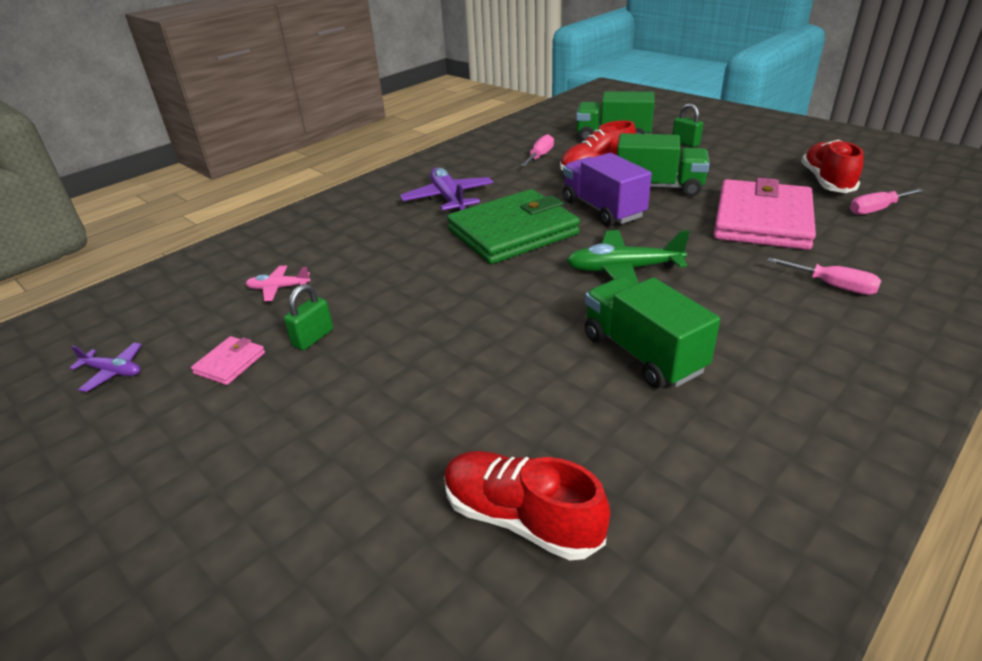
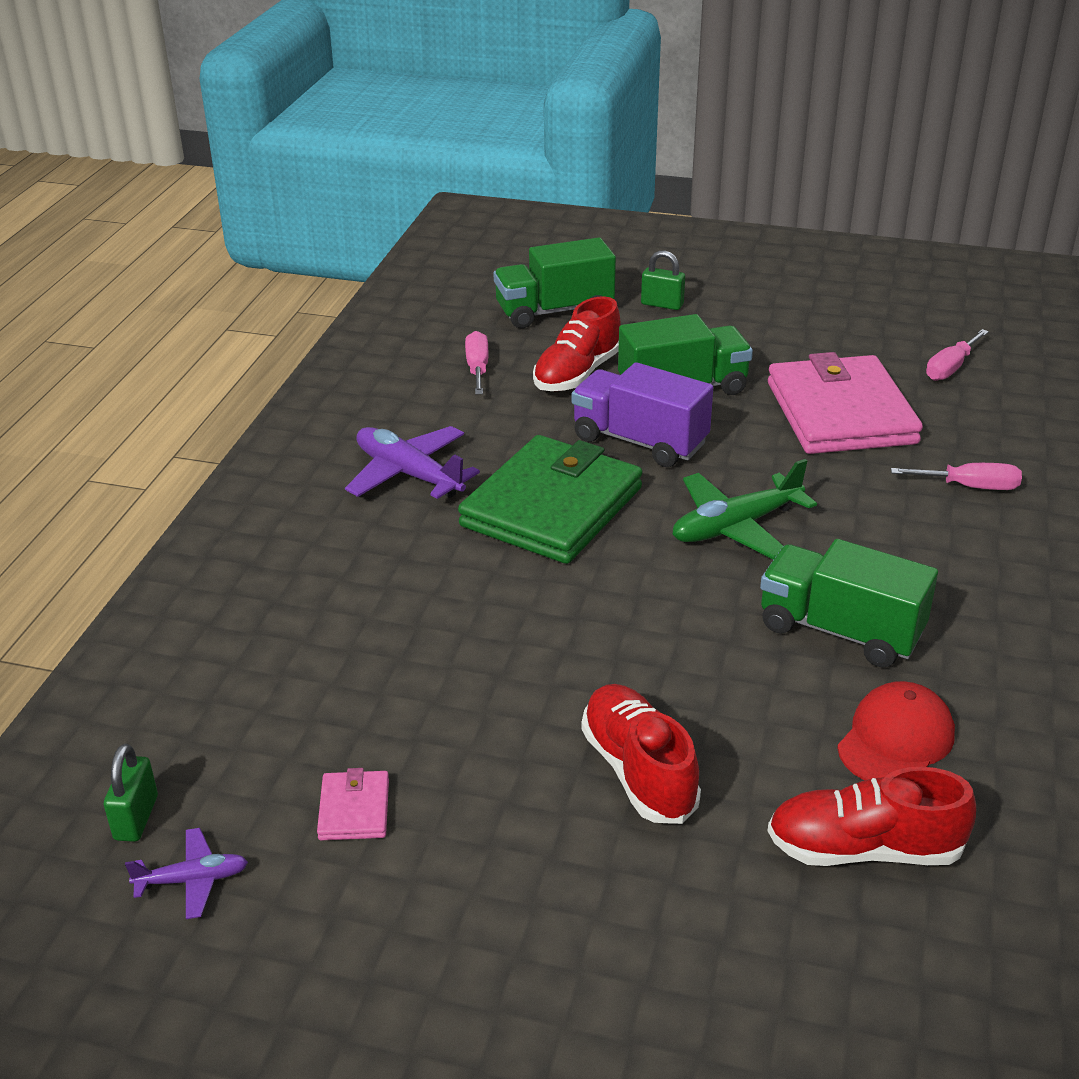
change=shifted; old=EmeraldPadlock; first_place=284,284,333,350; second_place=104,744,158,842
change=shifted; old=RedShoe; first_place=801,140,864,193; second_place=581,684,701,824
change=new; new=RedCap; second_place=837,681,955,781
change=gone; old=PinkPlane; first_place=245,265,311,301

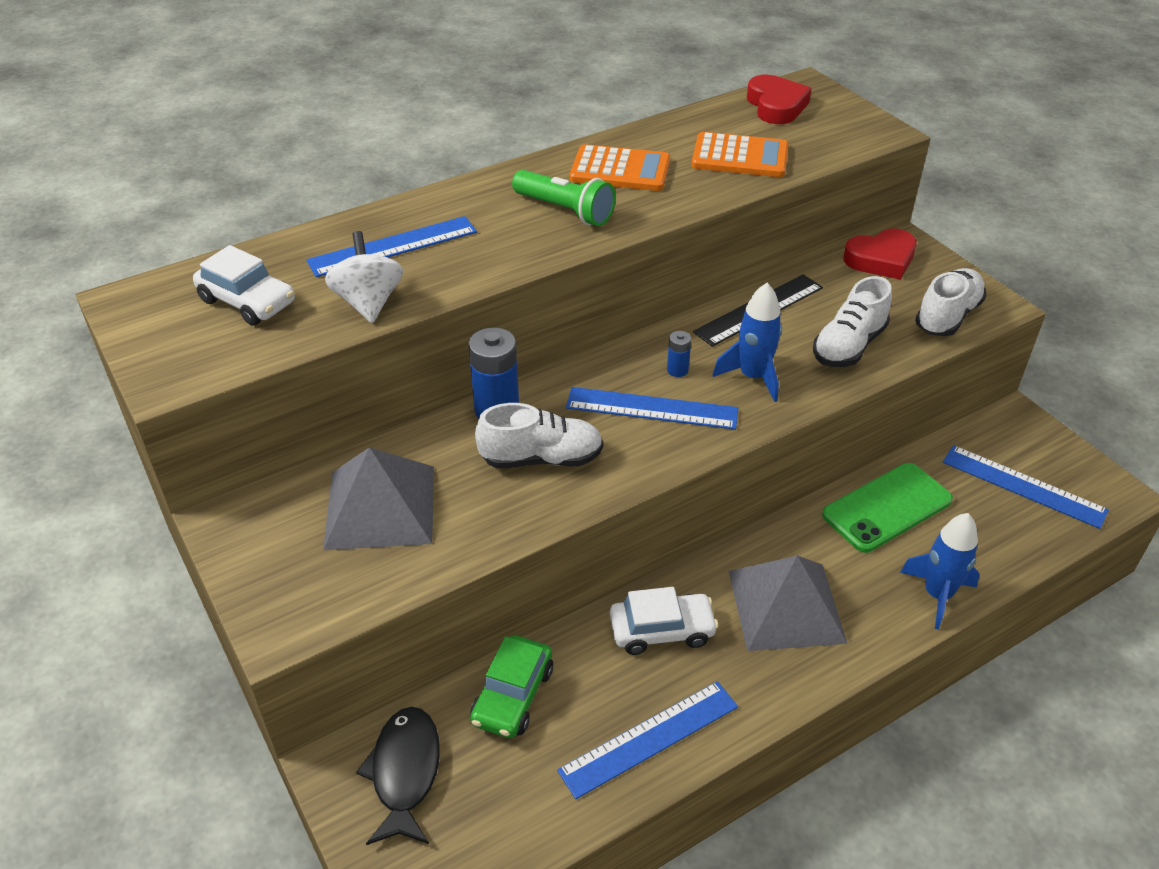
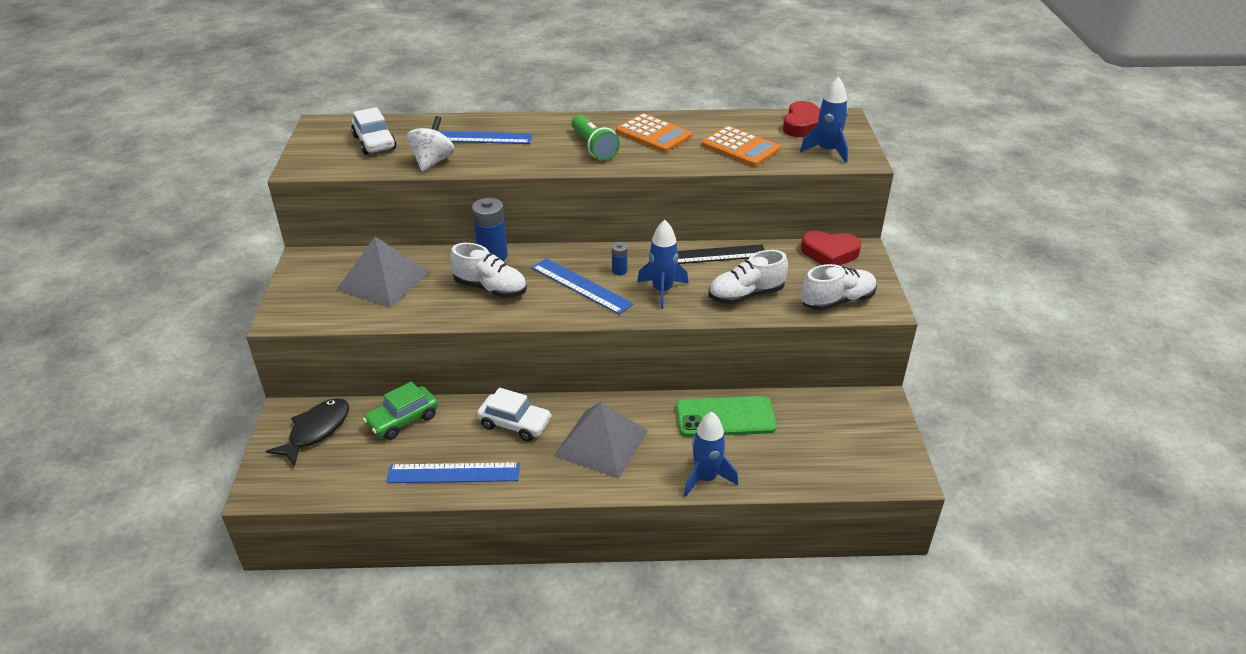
change=new; new=RoyalBlueToyRocket; second_place=800,77,848,163
change=gone; old=RoyalBlueMeasuringStick; first_place=943,445,1109,529

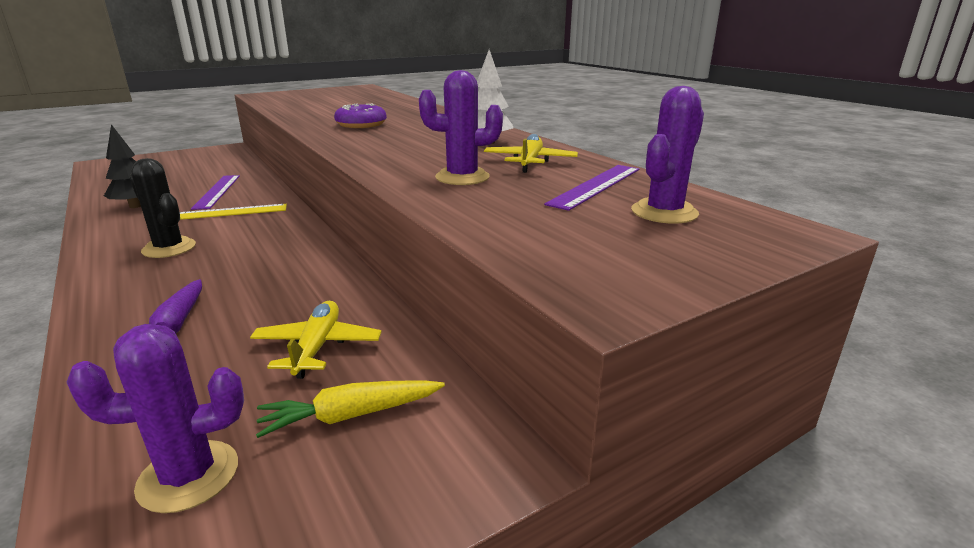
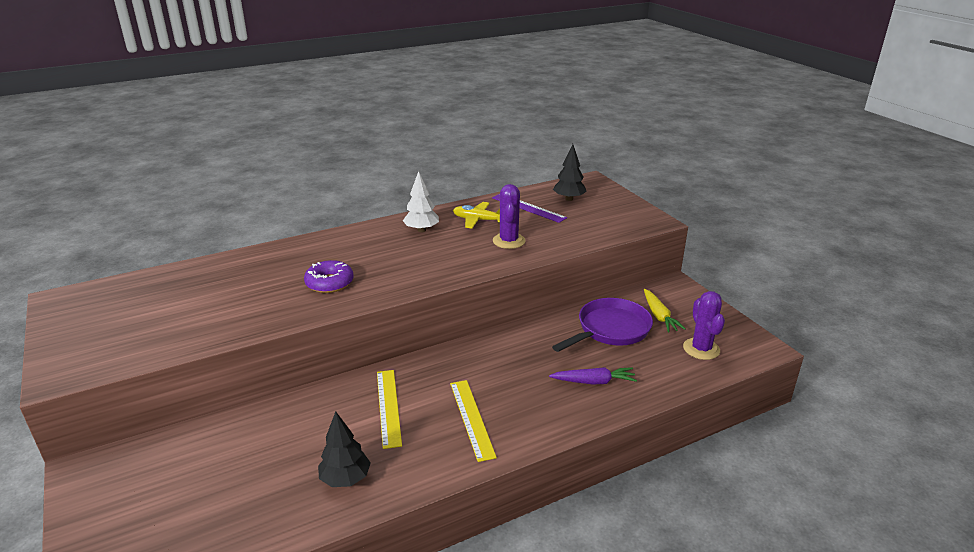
change=swapped; old=BlackPricklyPlant; new=YellowMeasuringStick; first_place=130,158,196,258; second_place=450,380,497,462
change=swapped; old=YellowPlane; new=VioletPan; first_place=250,301,381,379; second_place=552,298,653,352
change=swapped; old=VioletPricklyPlant; new=BlackFirTree; first_place=631,86,704,224; second_place=553,144,587,201
change=gone; old=VioletMeasuringStick; first_place=191,175,240,210

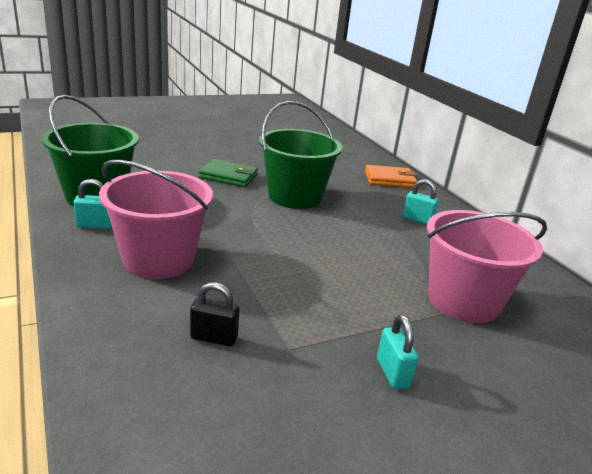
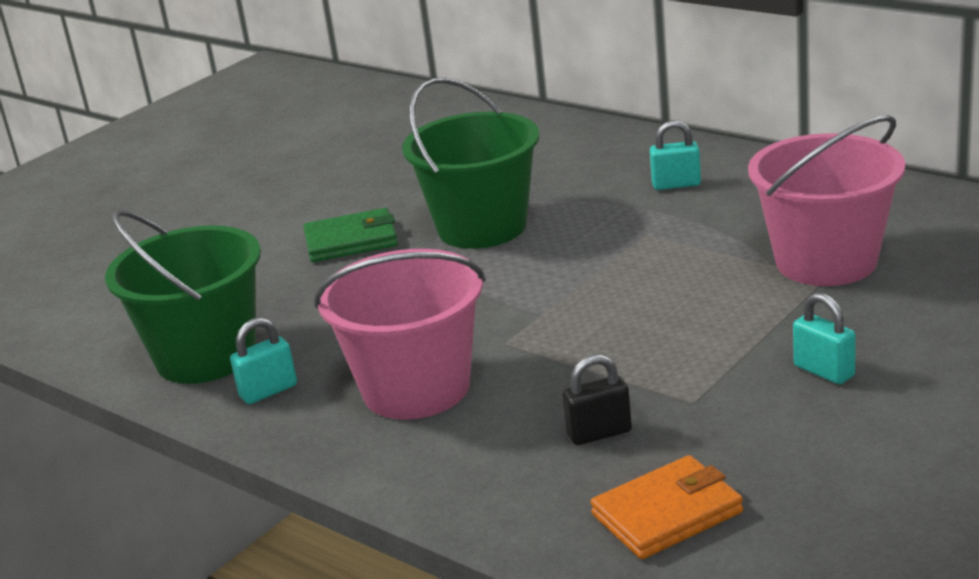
change=shifted; old=OrangeColouredCardWallet; first_place=365,165,417,188; second_place=590,455,743,559

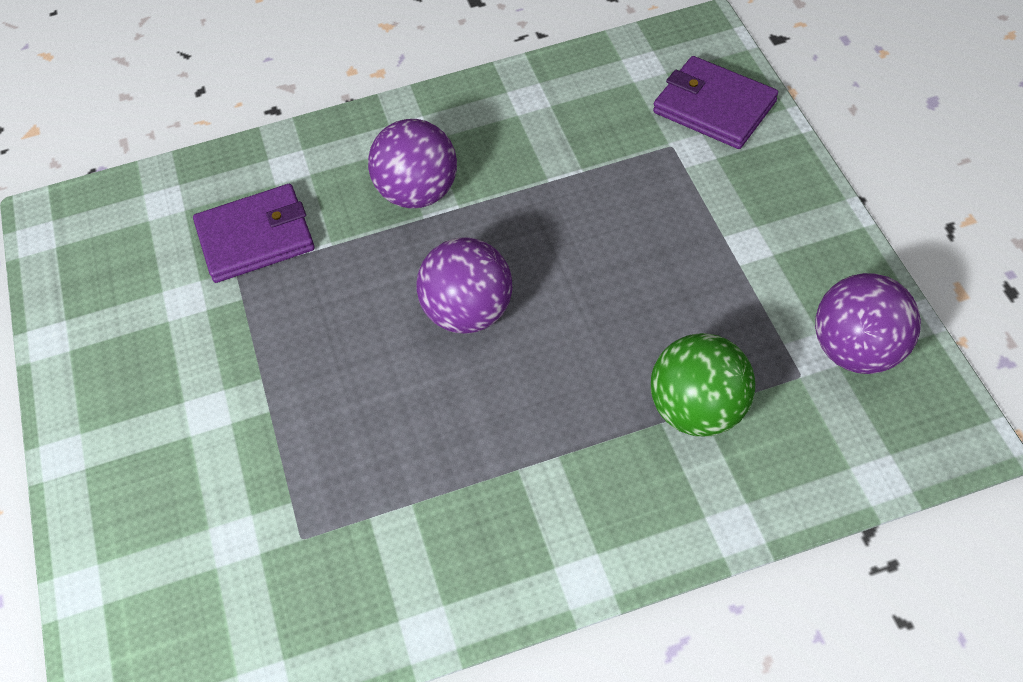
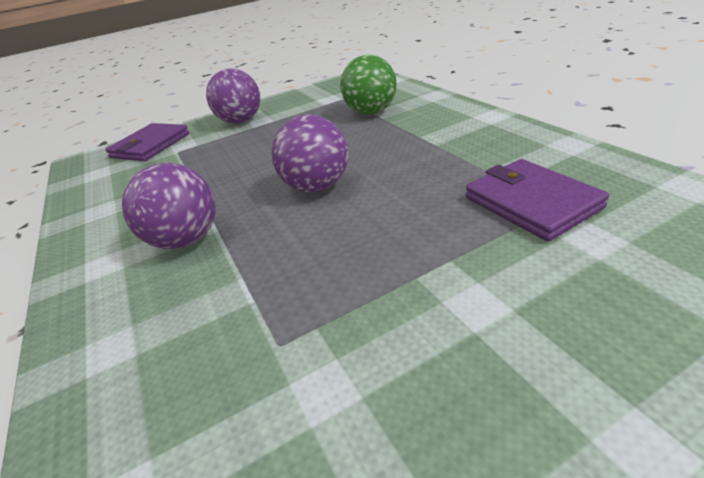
change=shifted; old=VioletPlayBall; first_place=815,273,921,374; second_place=206,69,260,124
change=shifted; old=VioletCardWallet; first_place=193,184,315,283; second_place=466,159,609,241

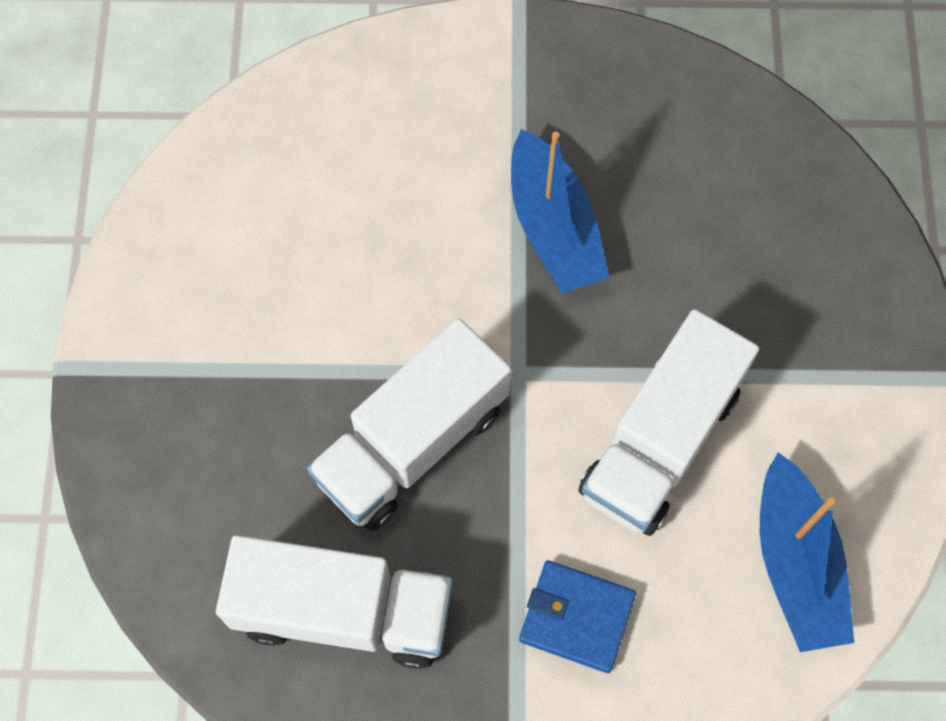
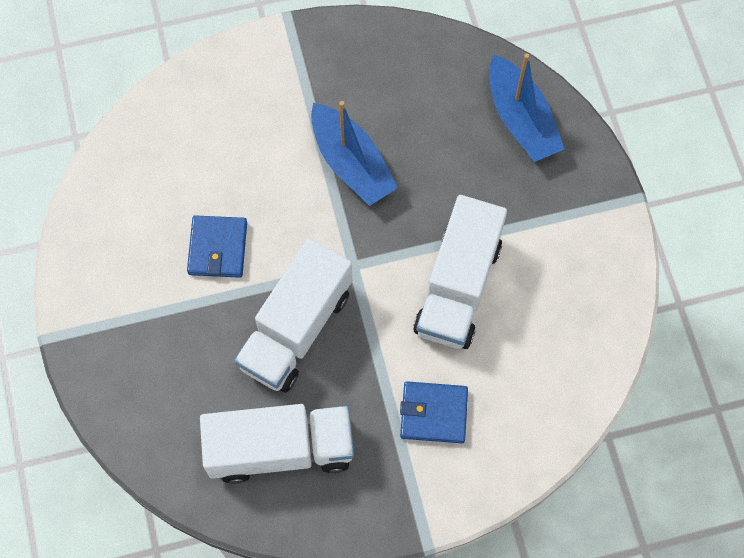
change=new; new=RoyalBlueCardWallet; second_place=187,215,247,278
change=shifted; old=RoyalBlueSailboat; first_place=760,452,854,652; second_place=489,53,565,162

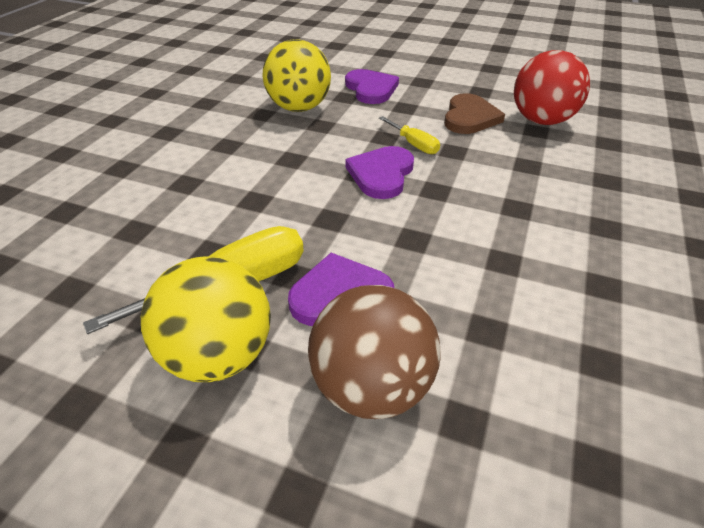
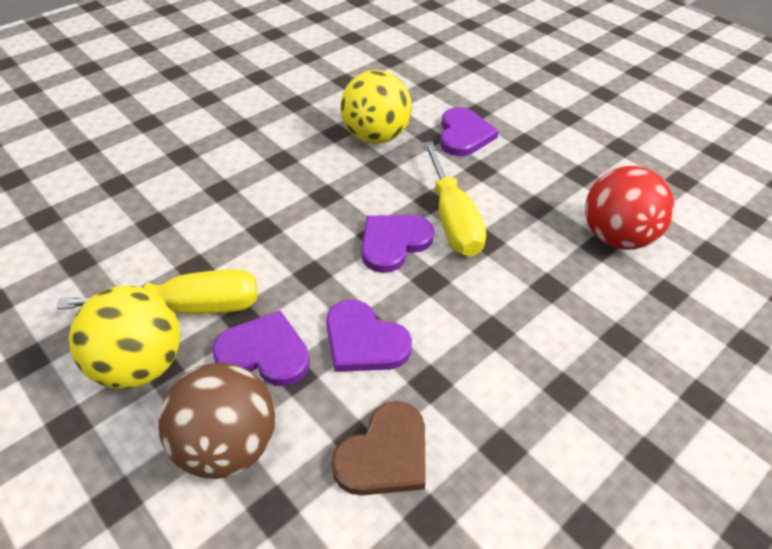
change=new; new=VioletLoveHeart; second_place=326,300,412,372
change=shifted; old=DarkBrownLoveHeart; first_place=444,93,505,134; second_place=331,401,426,496
change=scaled; old=YellowHandScrewdriver; first_place=379,116,440,154; second_place=423,141,486,257; factor=1.87

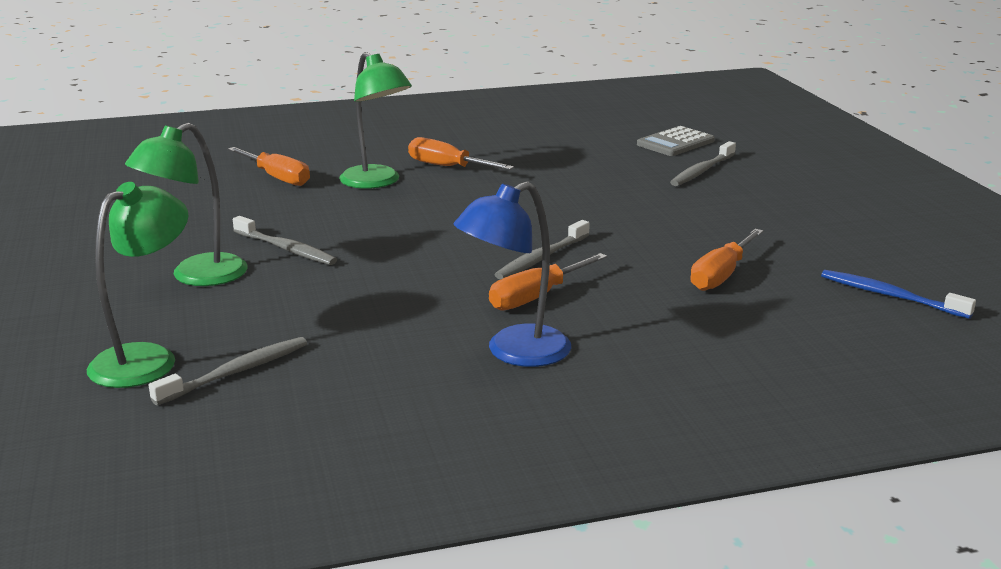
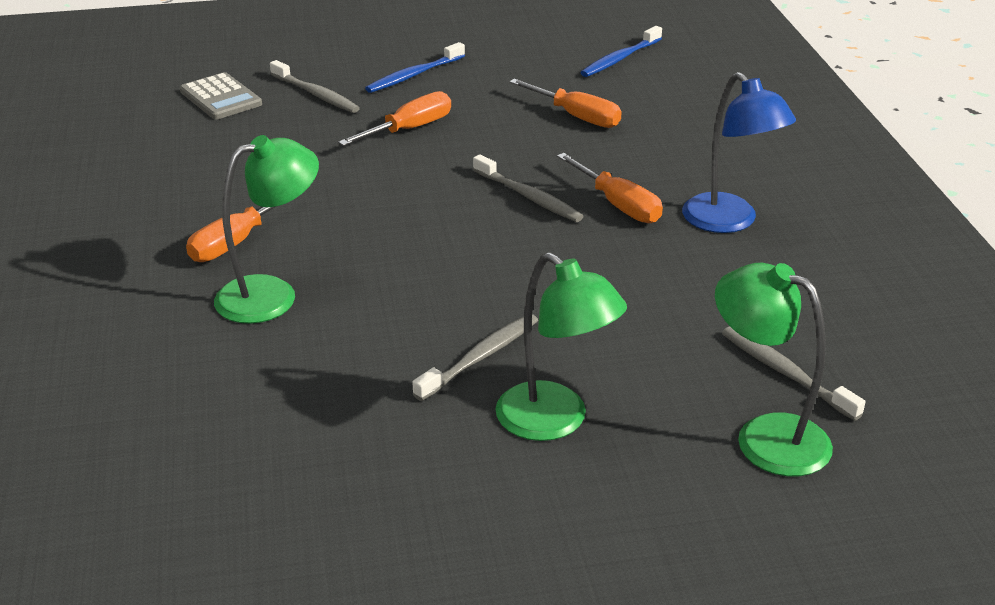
change=shifted; old=OrangeColouredHandScrewdriver; first_place=228,147,310,186; second_place=338,91,451,146
change=new; new=RoyalBlueDentalBrush; second_place=365,42,465,93

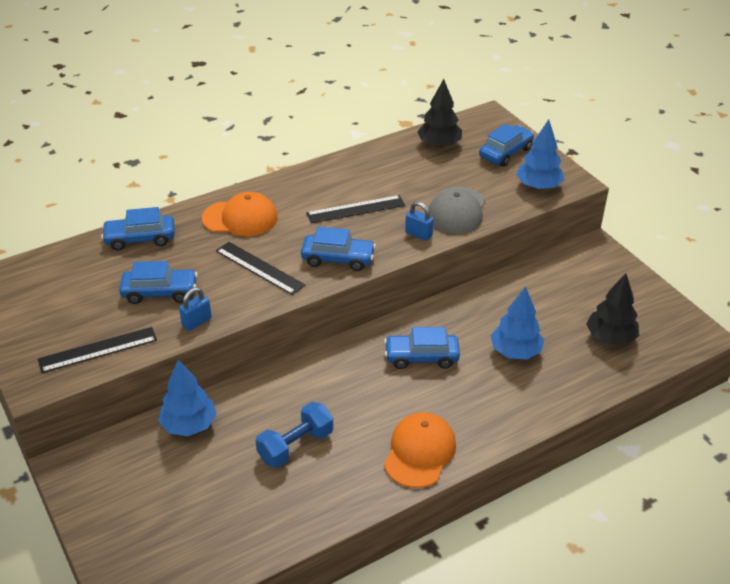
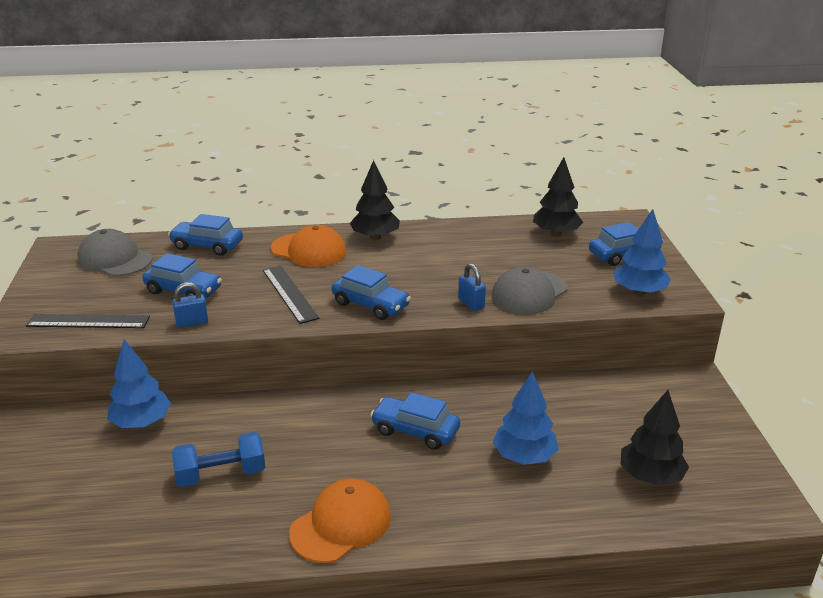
change=new; new=GrayCap; second_place=77,229,153,276
change=new; new=BlackFirTree; second_place=350,160,400,240
change=gone; old=BlackMeasuringStick; first_place=306,195,405,224

